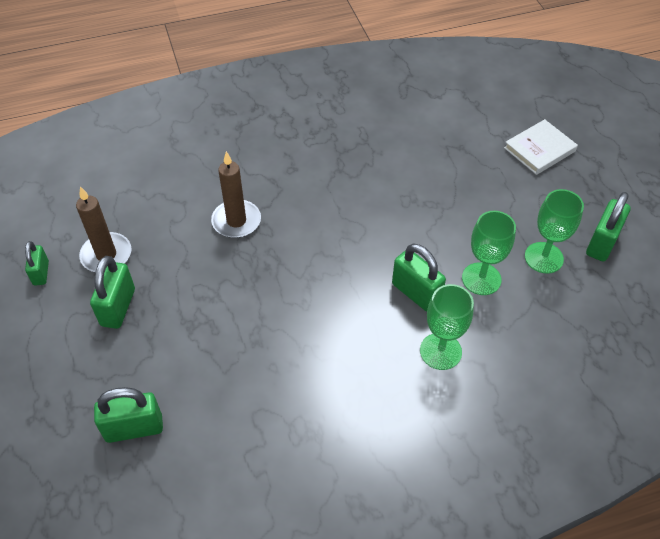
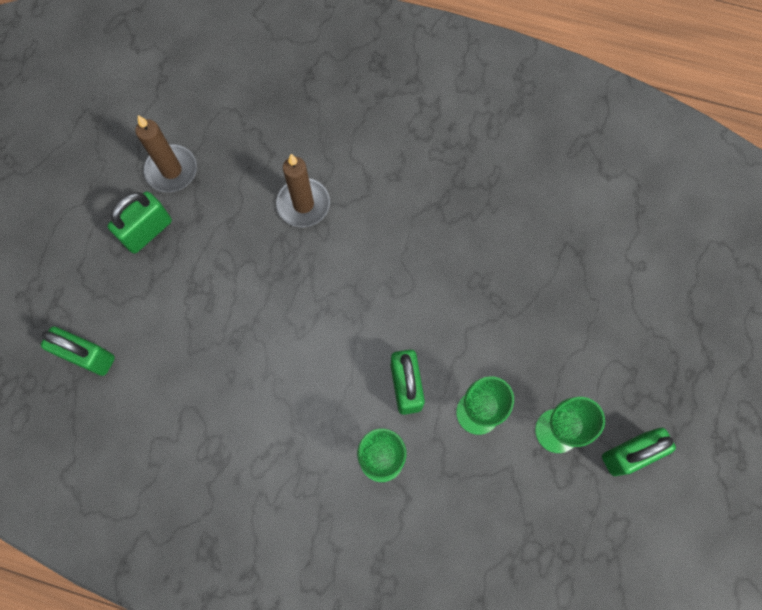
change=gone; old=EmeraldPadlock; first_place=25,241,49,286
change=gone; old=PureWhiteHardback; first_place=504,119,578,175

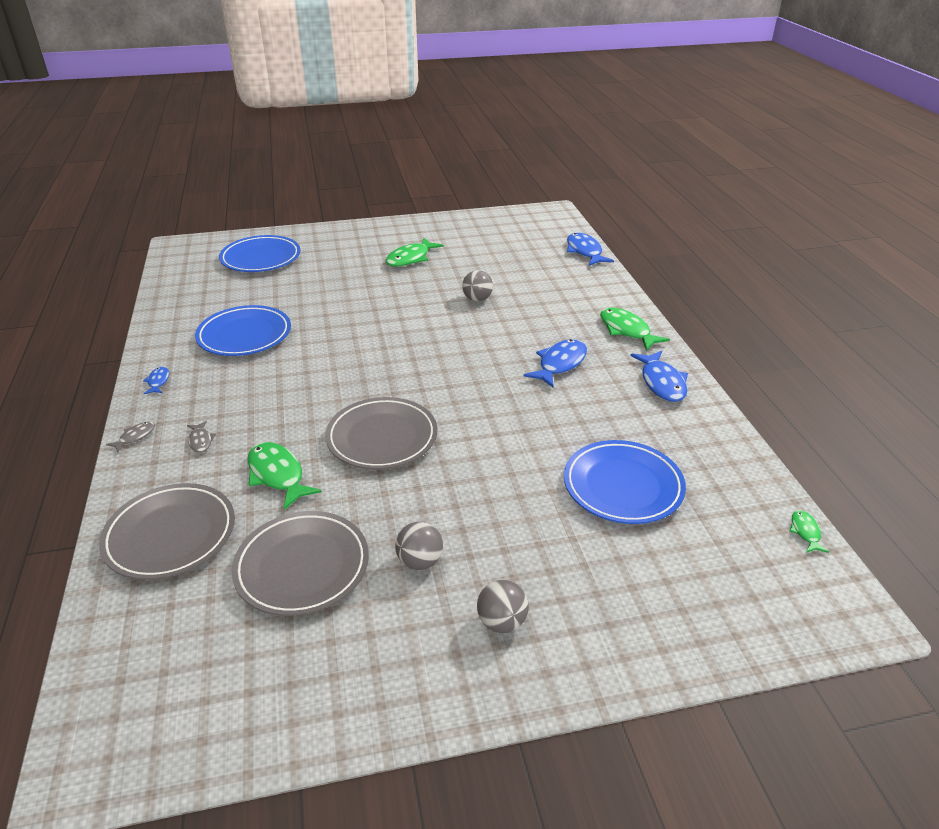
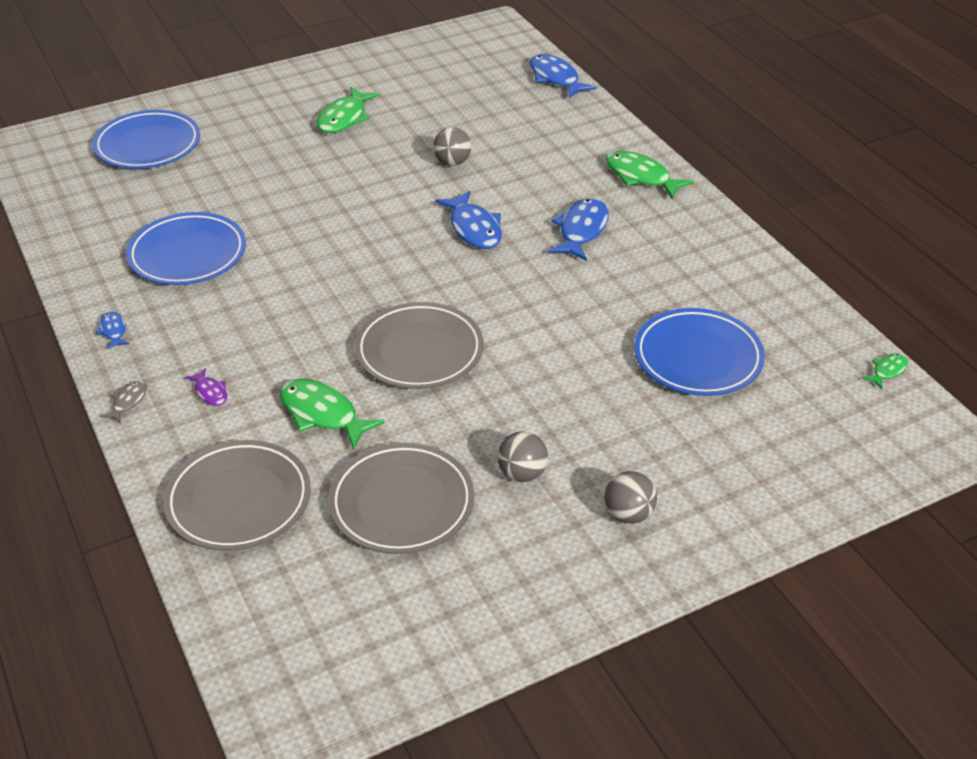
change=repainted; old=GrayToyFish; new=VioletToyFish; first_place=187,421,216,453; second_place=185,368,227,406
change=shifted; old=RoyalBlueToyFish; first_place=630,351,688,402; second_place=435,191,502,249
change=rotated; old=EmeraldToyFish; first_place=790,510,829,553; second_place=862,353,908,389; degrees=60

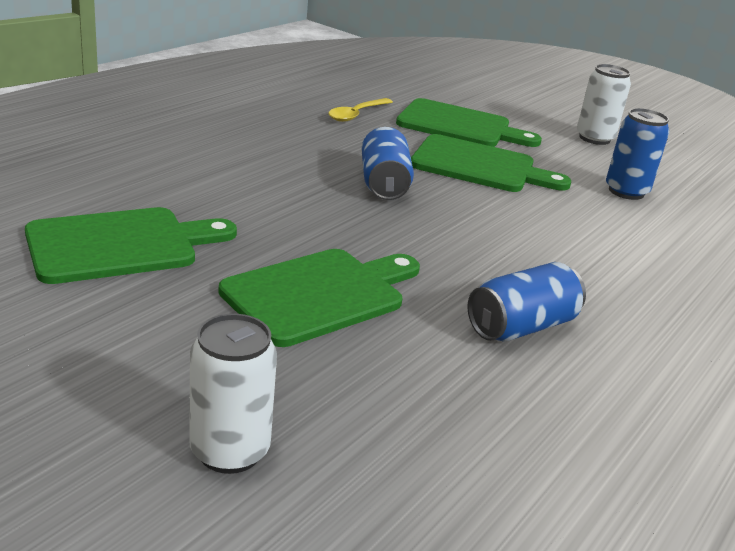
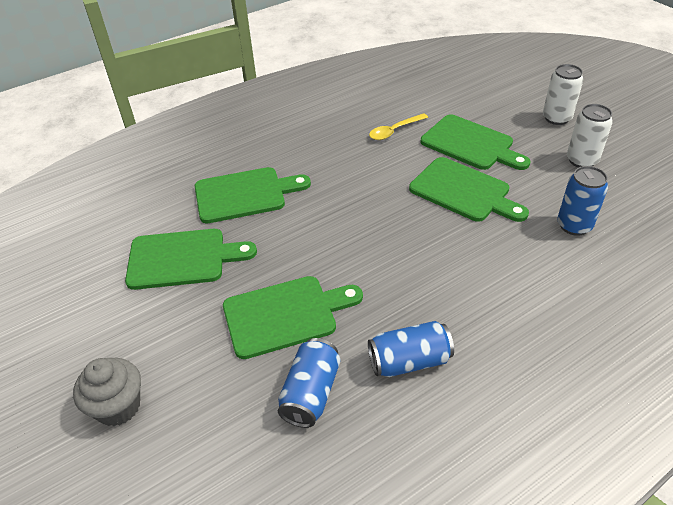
change=new; new=GrayFairyCake; second_place=73,358,141,426
change=new; new=EmeraldBreadBoard; second_place=195,167,311,223
change=shifted; old=RoyalBlueSodaCan; first_place=361,127,414,200; second_place=278,338,341,428
change=shifted; old=PureWhiteSodaCan; first_place=189,314,277,474; second_place=543,64,583,125

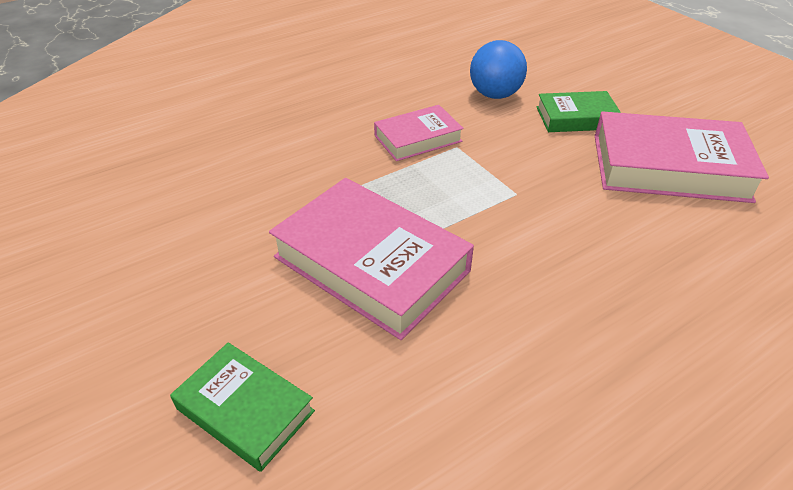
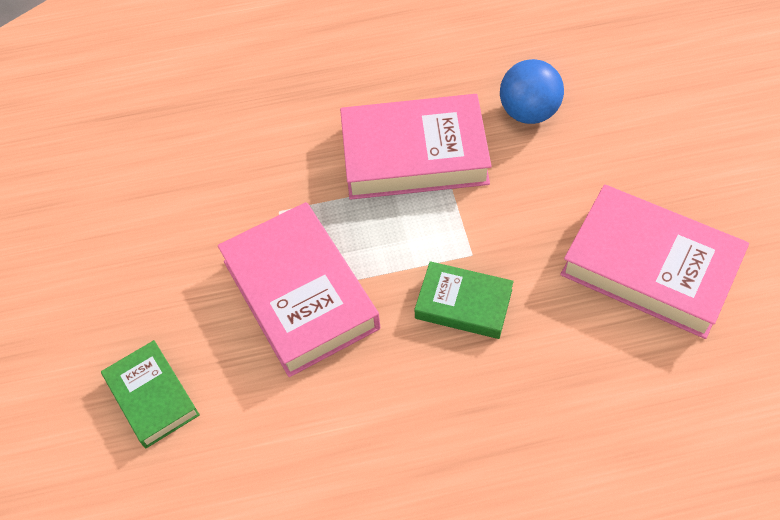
change=scaled; old=PinkHardback; first_place=374,105,464,161; second_place=340,94,492,200; factor=1.78
change=shifted; old=EmeraldHardback; first_place=536,91,621,132; second_place=414,261,514,339

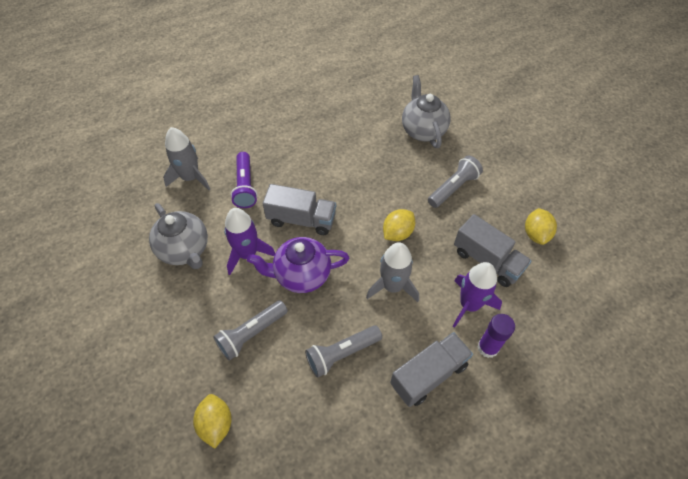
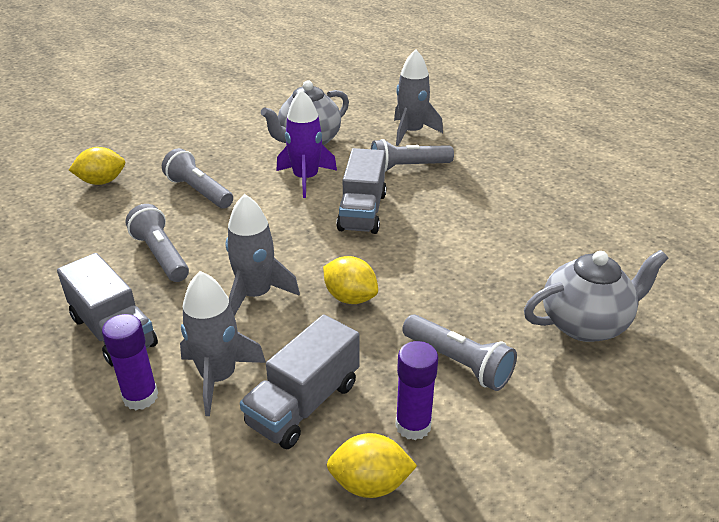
change=repainted; old=VioletToyRocket; new=GrayToyRocket; first_place=453,262,502,328; second_place=180,271,266,416
change=repainted; old=VioletFlashlight; new=GrayFlashlight; first_place=231,152,258,208; second_place=371,139,454,172
change=new; new=VioletGlue; second_place=395,341,438,440
change=gone; old=VioletTeapot; first_place=247,237,349,293

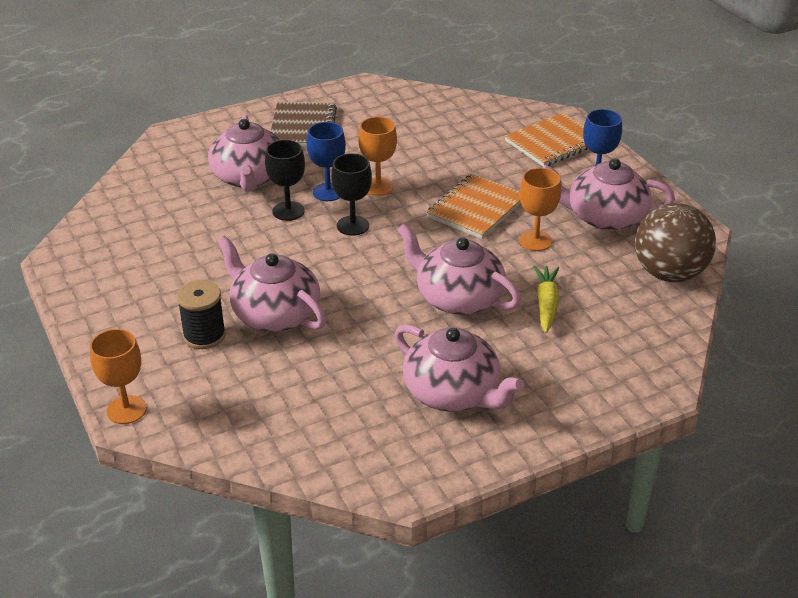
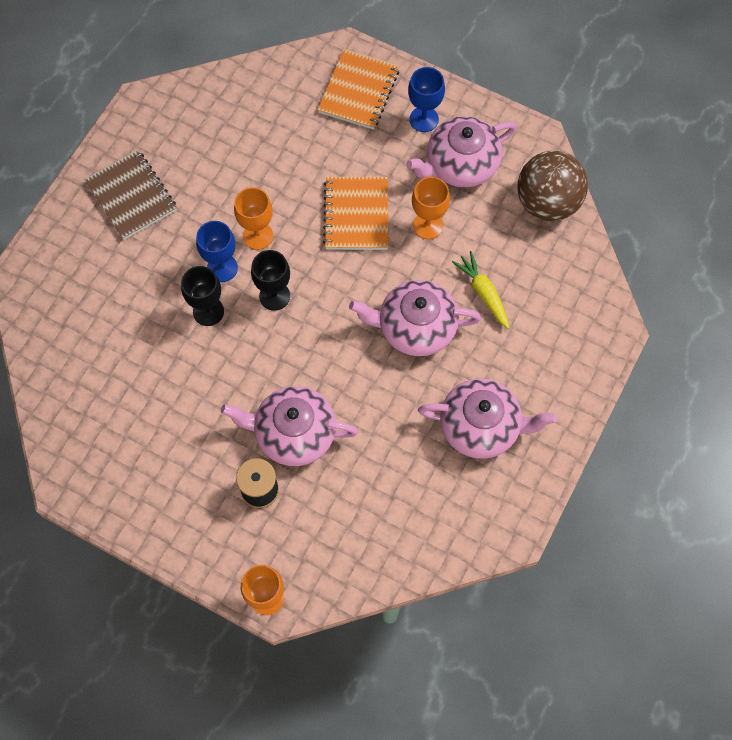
change=gone; old=PinkTeapot; first_place=208,115,280,192

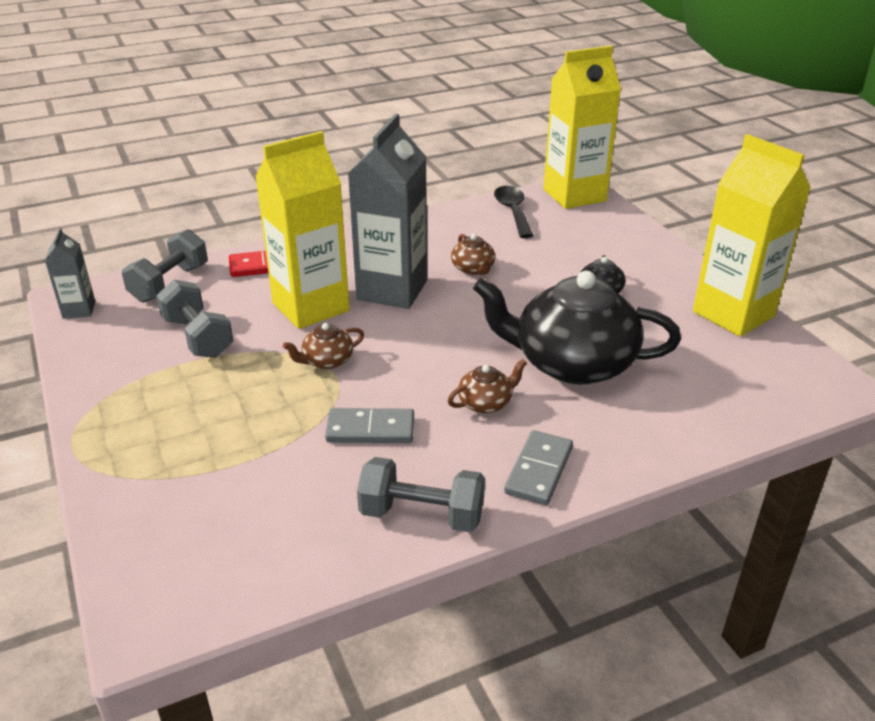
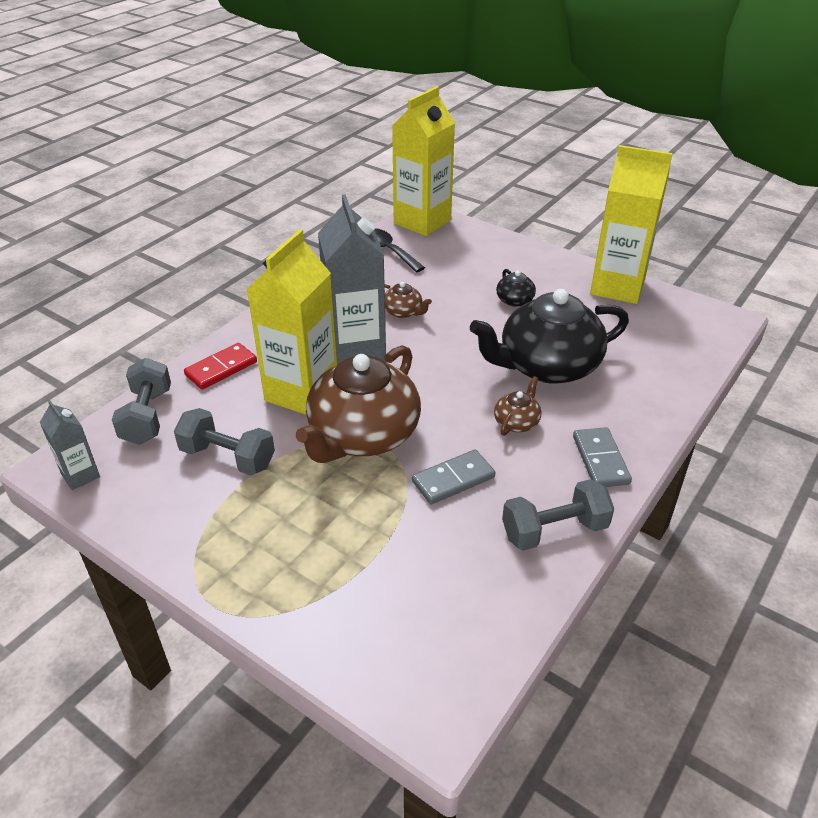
change=scaled; old=DarkBrownTeapot; first_place=283,323,364,369; second_place=296,345,421,463; factor=2.36

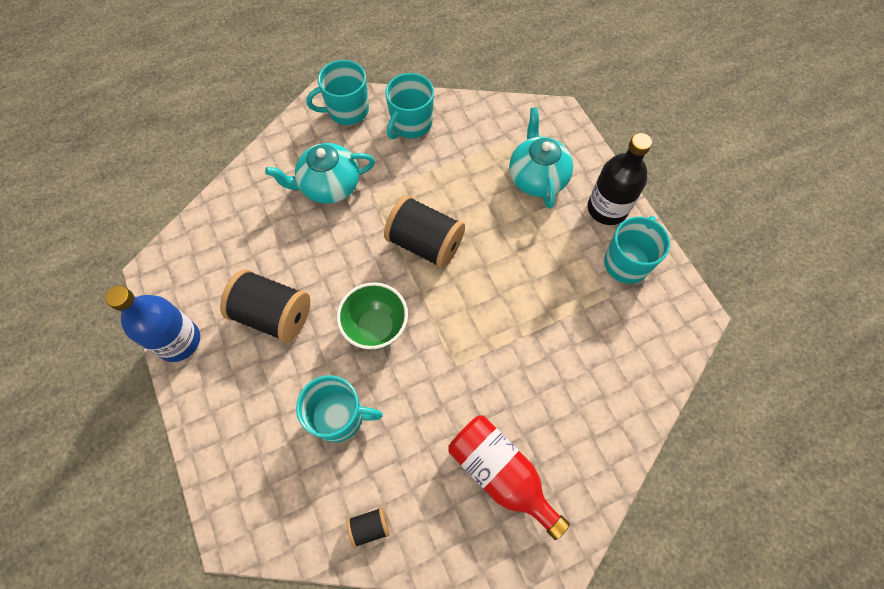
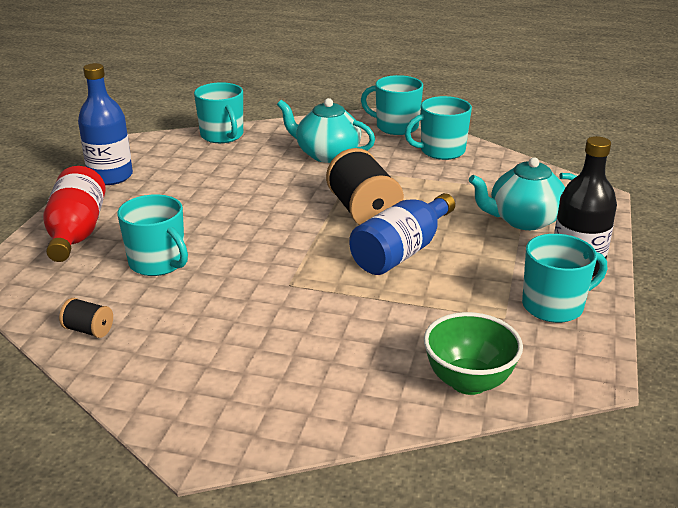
change=shifted; old=RedFlask; first_place=448,416,570,540; second_place=43,166,106,262
change=new; new=AquaMug; second_place=194,82,243,143
change=new; new=RoyalBlueFlask; second_place=349,193,455,275
change=shifted; old=EmeraldServingBowl; first_place=337,282,408,350; second_place=424,312,523,395
change=rotated; old=AquaTeapot; first_place=509,107,573,209; second_place=469,157,577,230; degrees=-135
change=gone; old=BlackBobbin; first_place=220,269,310,343

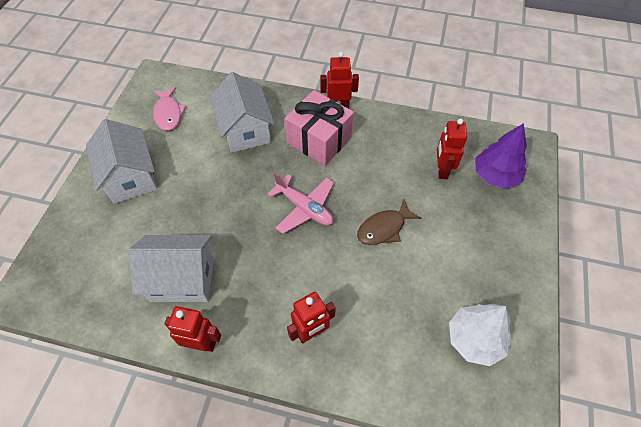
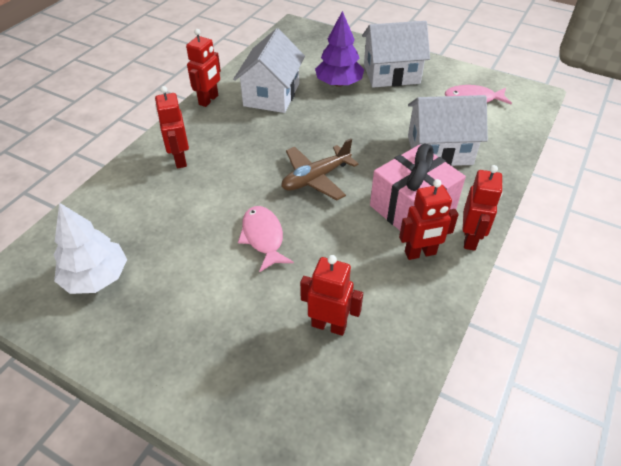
change=repainted; old=DarkBrownToyFish; new=PinkToyFish; first_place=357,200,421,245; second_place=238,206,294,272
change=repainted; old=PinkPlane; new=DarkBrownPlane; first_place=268,172,334,234; second_place=282,139,358,200
change=shifted; old=VioletFirTree; first_place=475,123,527,189; second_place=315,11,364,87
change=new; new=RedRobotFigure; second_place=399,179,459,260

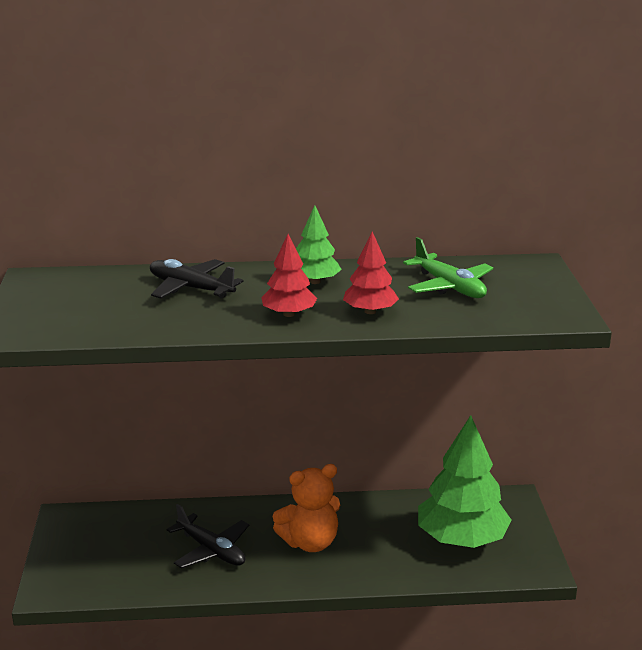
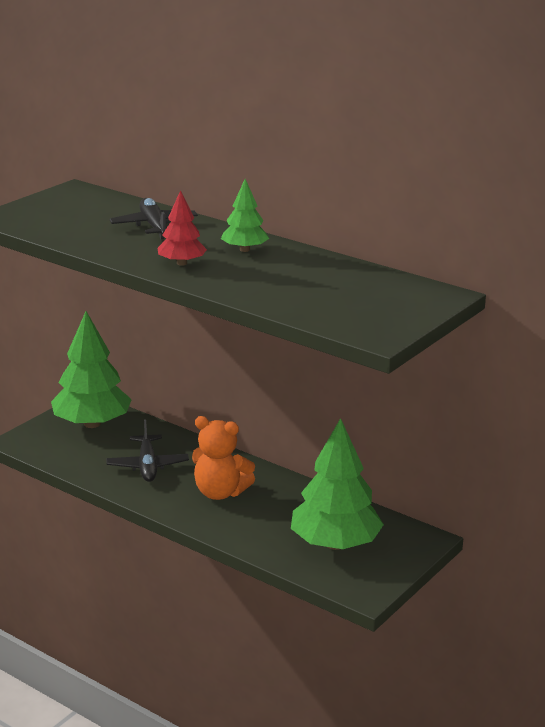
change=new; new=EmeraldFirTree; second_place=51,311,132,428
change=gone; old=RedFirTree; first_place=343,231,399,314
change=gone; old=EmeraldPlane; first_place=403,237,493,298

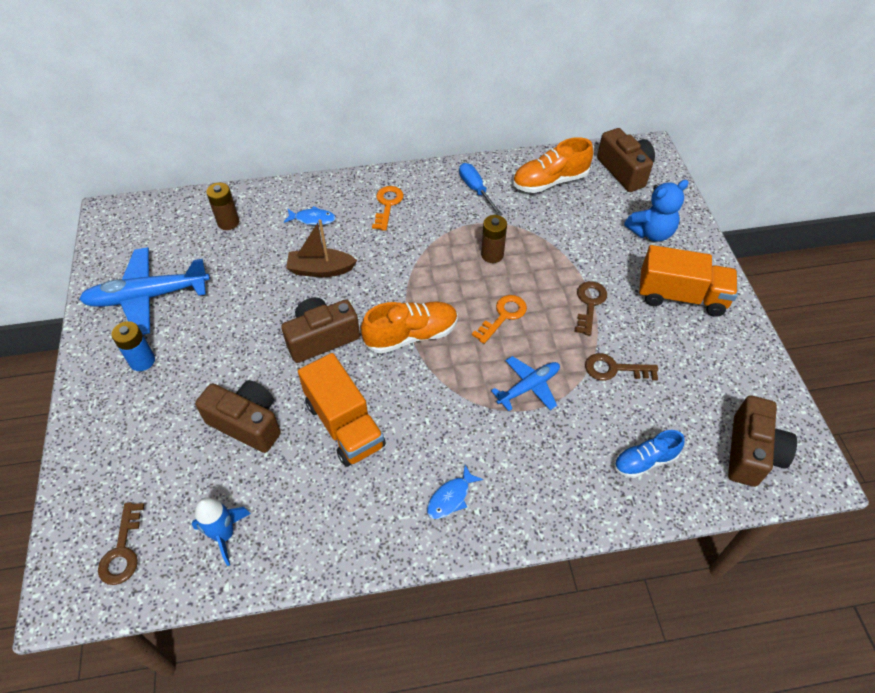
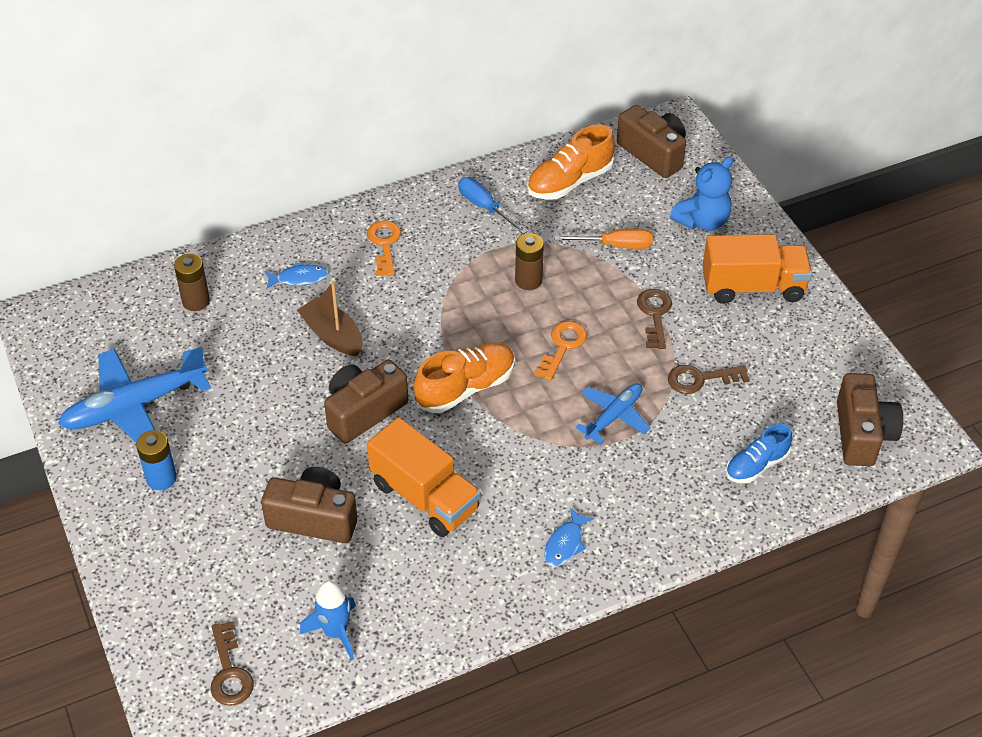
change=rotated; old=DarkBrownSailboat; first_place=286,219,357,277; second_place=297,282,363,356; degrees=60
change=new; new=OrangeColouredHandScrewdriver; second_place=554,229,653,249

